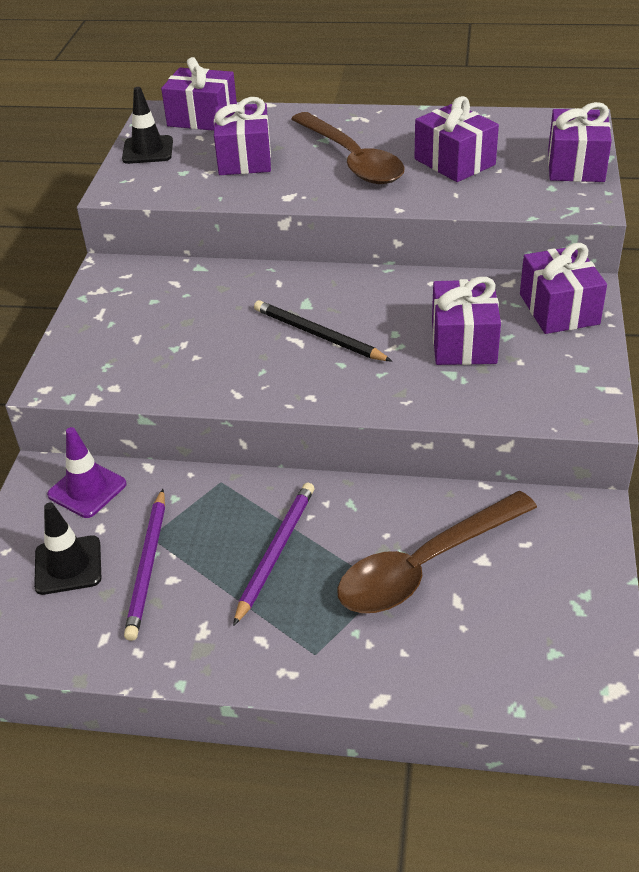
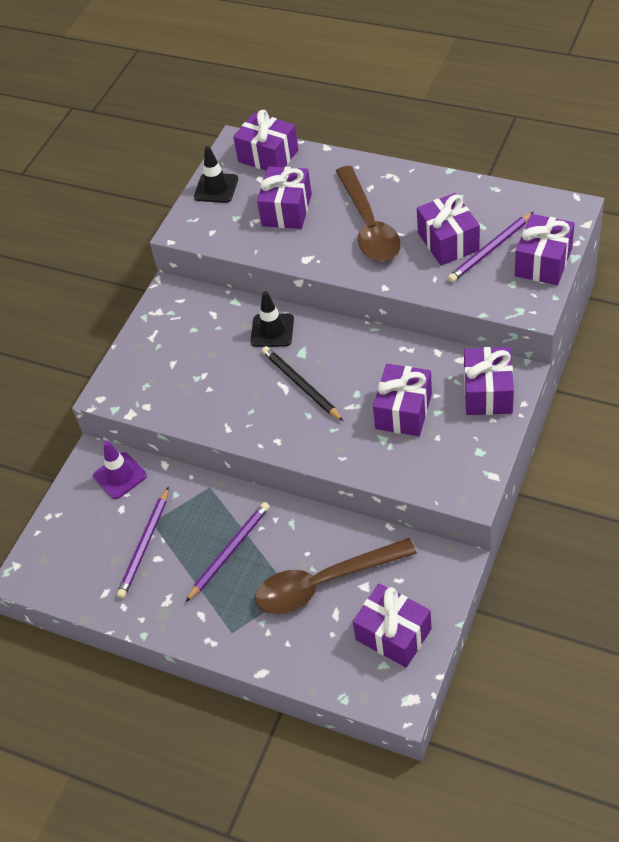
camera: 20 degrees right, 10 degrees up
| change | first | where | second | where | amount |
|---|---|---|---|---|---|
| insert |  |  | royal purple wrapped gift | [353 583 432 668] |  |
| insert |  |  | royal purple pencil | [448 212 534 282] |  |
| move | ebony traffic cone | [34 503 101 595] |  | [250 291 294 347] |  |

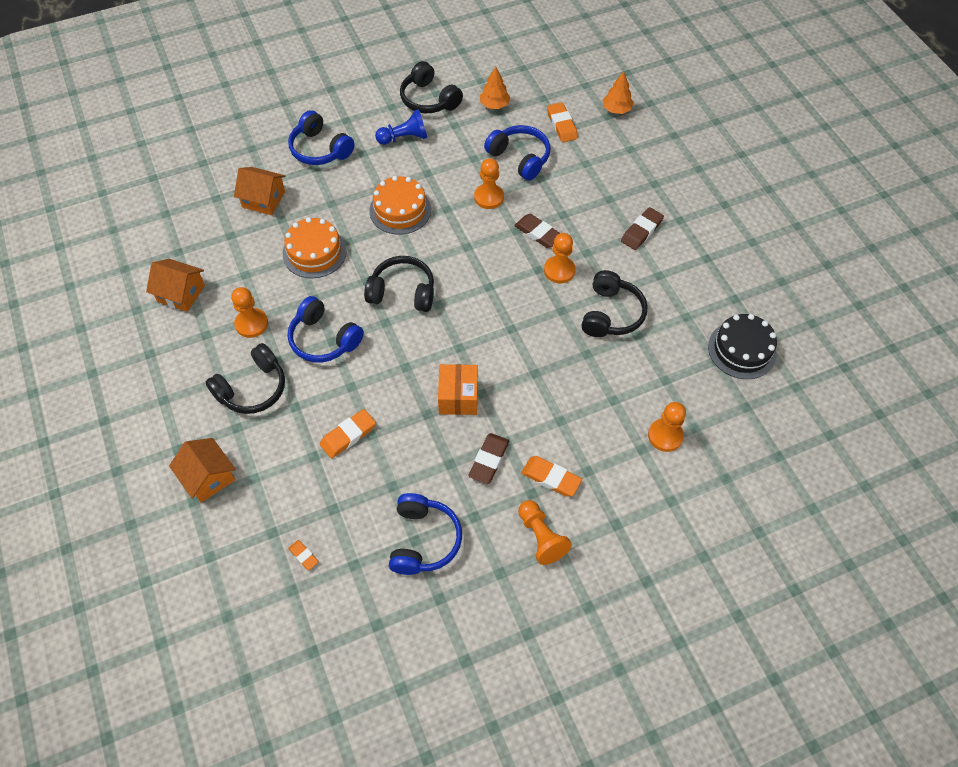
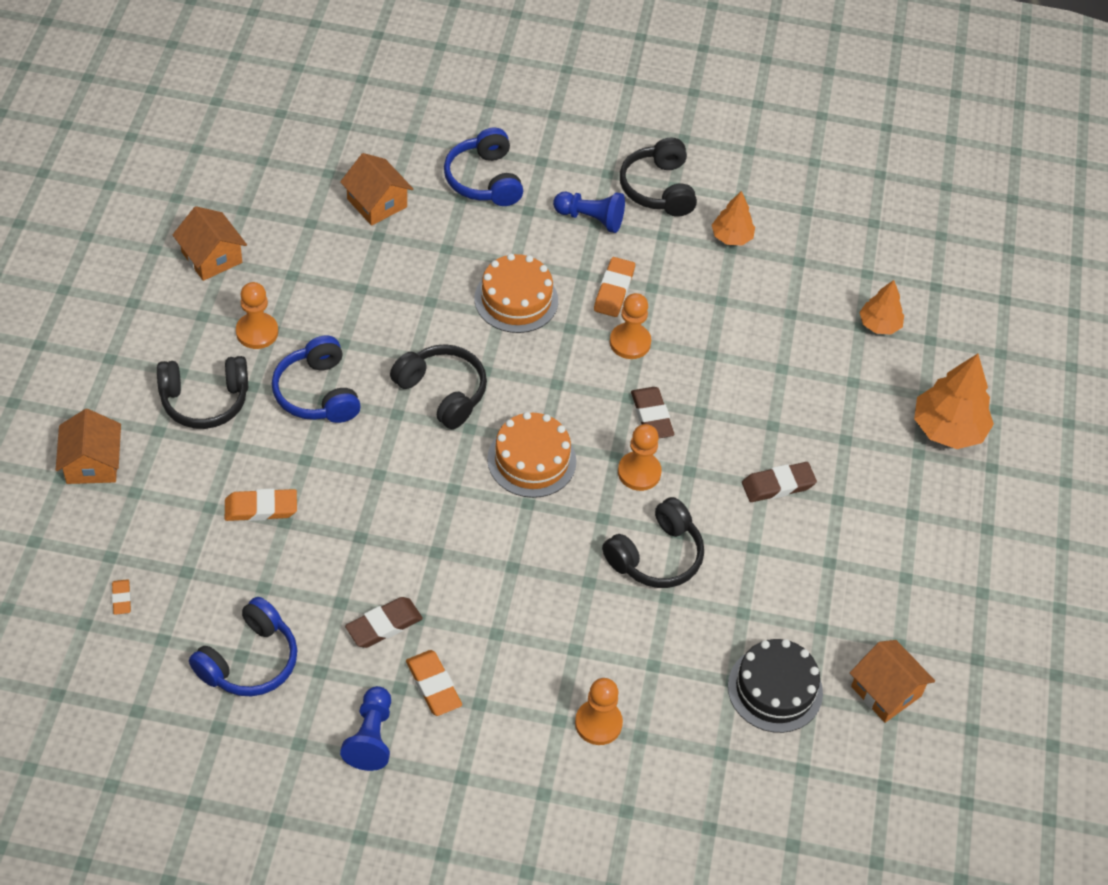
camera: 30 degrees right, 5 degrees down
| change | first | where | second | where | amount |
|---|---|---|---|---|---|
| delete | orange parcel | [438 364 478 415] |  |  |  |
| delete | cobalt headphones | [484 125 551 181] |  |  |  |
| insert |  |  | orange toy house | [850 640 935 723] |  |
| insert |  |  | orange tree | [914 354 994 449] |  |
| move | orange cake | [283 217 347 278] |  | [487 412 576 498] |  |
| move | orange pencil eraser | [547 102 578 142] |  | [594 257 635 317] |  |
| recolor | orange chess pawn | [518 500 572 565] | cobalt chess pawn | [340 686 391 771] |  |

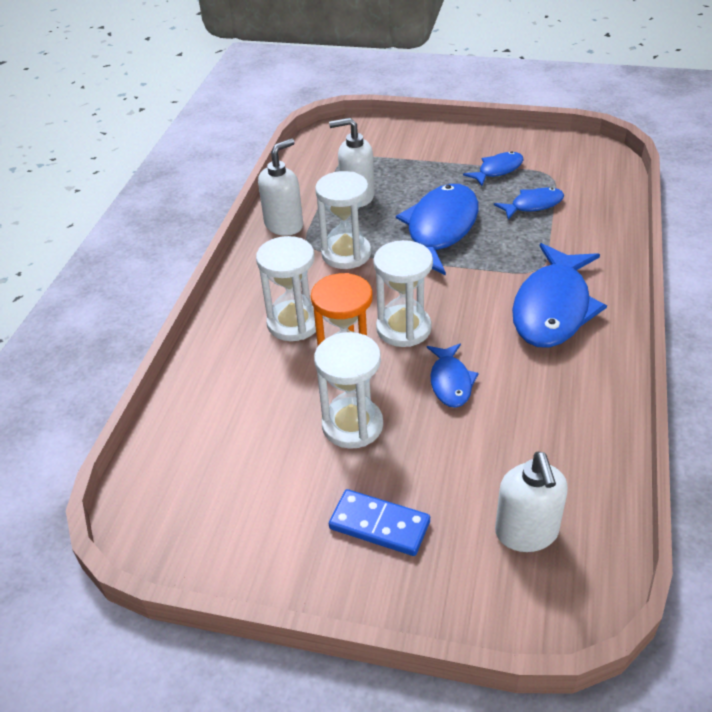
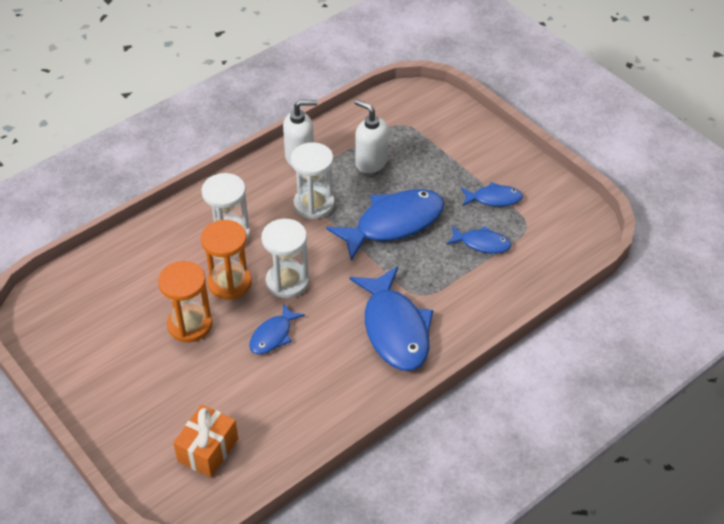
camera: 35 degrees right, 5 degrees up
| change | first | where | second | where | amount |
|---|---|---|---|---|---|
| delete | cobalt domino piece | [329 489 430 556] |  |  |  |
| replace | pure white soap dispenser | [495 451 568 552] | orange wrapped gift | [173 404 238 478] |  |
| recolor | pure white sand timer | [314 332 383 449] | orange sand timer | [158 261 212 342] |  |
| rotate | cobalt fish figure | [512 243 607 348] |  | [350 266 433 371] | 75 degrees counterclockwise |

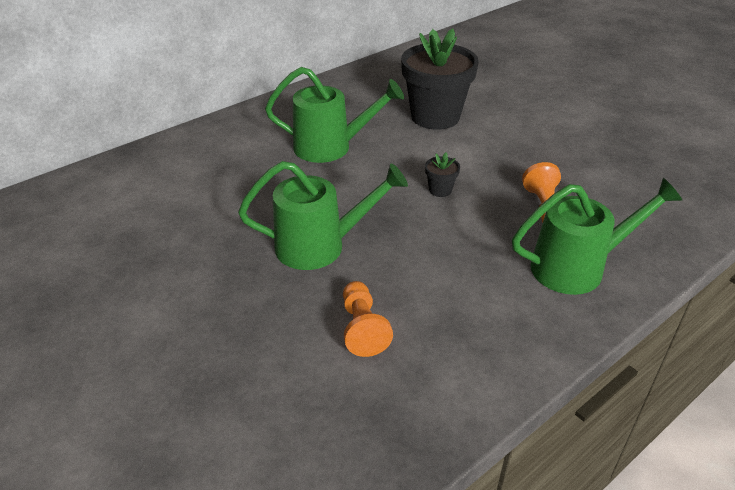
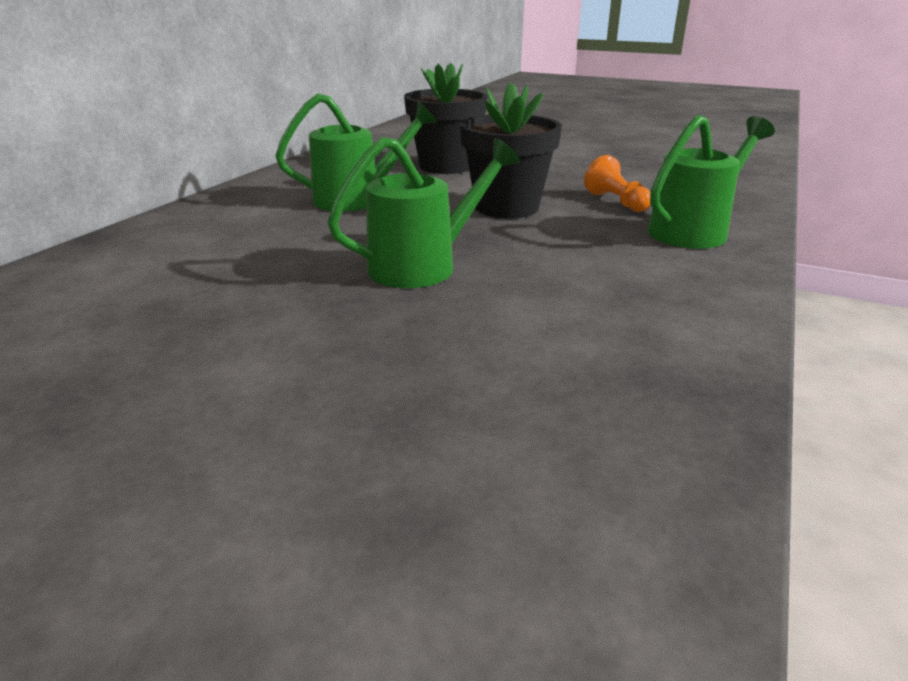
camera: 25 degrees left, 10 degrees down
| change | first | where | second | where | amount |
|---|---|---|---|---|---|
| delete | orange chess pawn | [343 281 393 357] |  |  |  |
| resize | ebony plant pot | [425 152 460 197] |  | [460 82 562 219] | x2.47 |

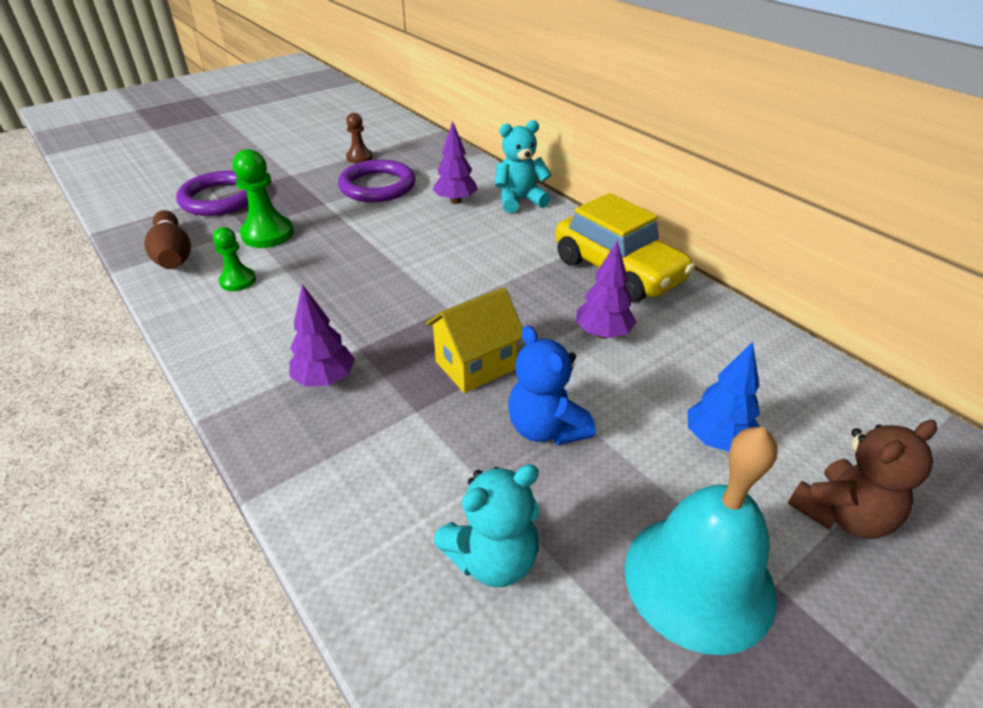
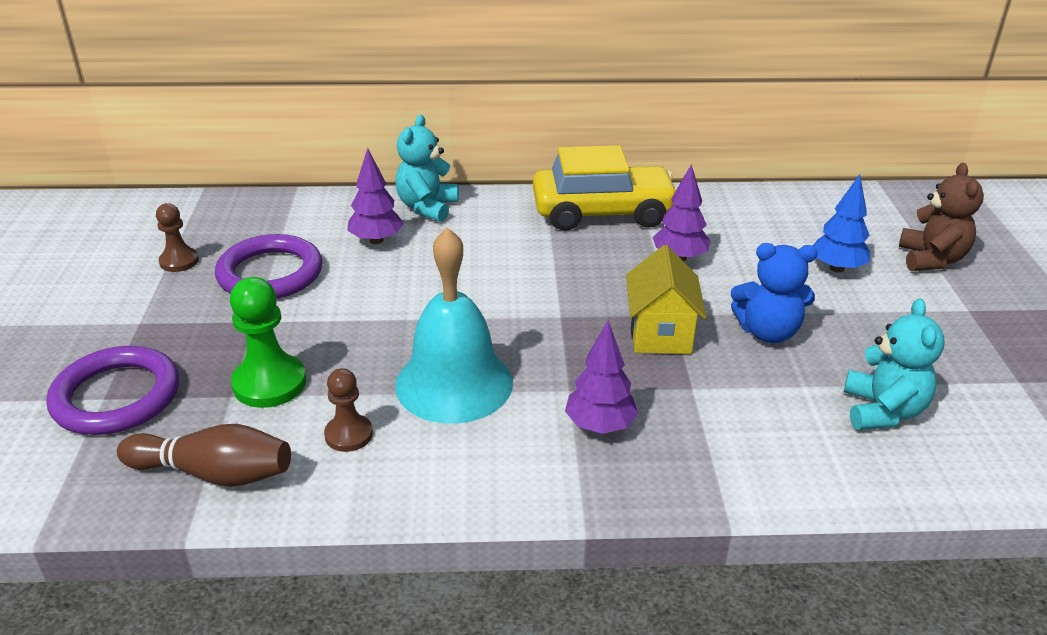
camera: 55 degrees left, 5 degrees down
| change | first | where | second | where | amount |
|---|---|---|---|---|---|
| move | turquoise school bell | [625 426 777 655] |  | [395 227 513 424] |  |
| recolor | leaf-green chess pawn | [213 227 256 291] | brown chess pawn | [324 368 373 452] |  |

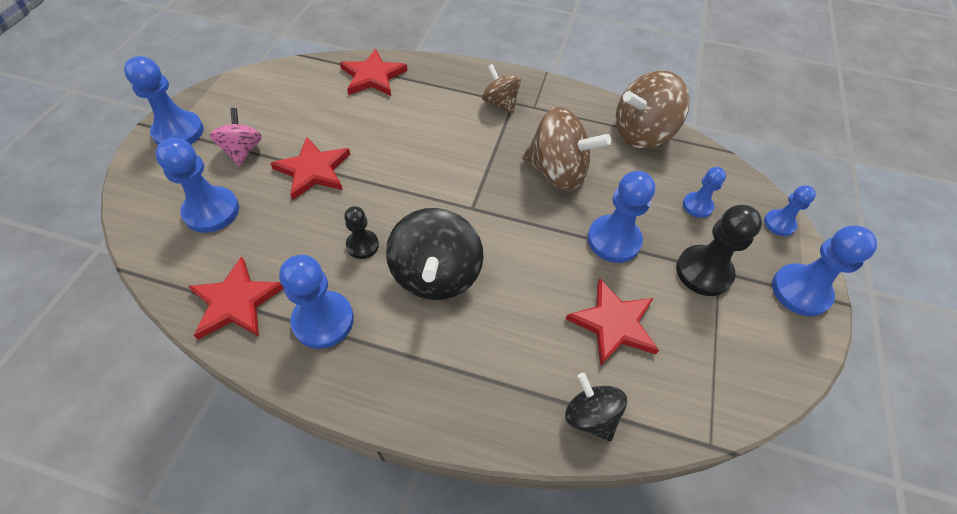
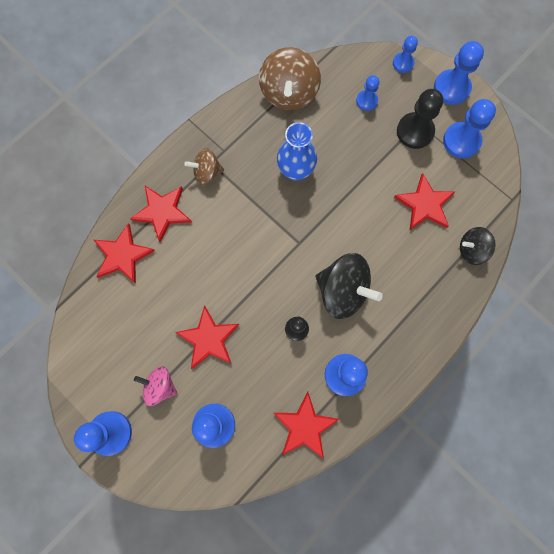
camera: 60 degrees left, 20 degrees up
| change | first | where | second | where | amount |
|---|---|---|---|---|---|
| insert |  |  | crimson star | [130 186 192 242] |  |
| move | cobalt chess pawn | [587 171 655 263] |  | [443 99 496 158] |  |
| replace | brown whirligig | [522 107 611 191] | cobalt vase | [277 122 317 181] |  |

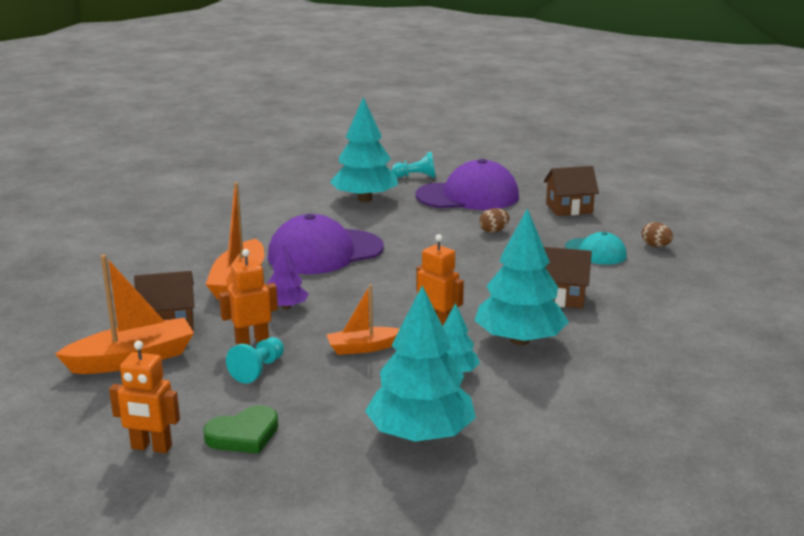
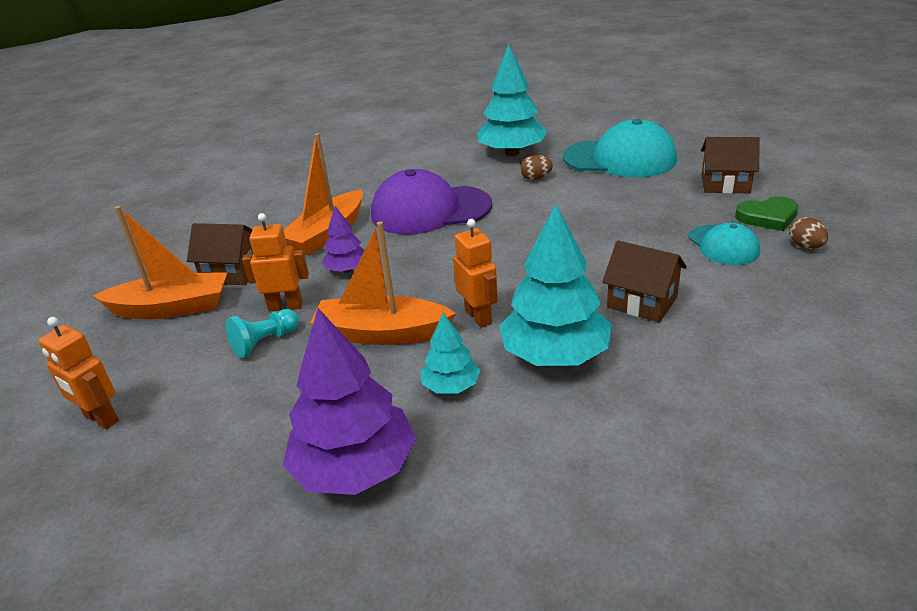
camera: 25 degrees right, 10 degrees up
| change | first | where | second | where | amount |
|---|---|---|---|---|---|
| delete | turquoise chess pawn | [392 152 436 178] |  |  |  |
| move | leaf-green heart shape | [203 405 278 454] |  | [735 196 798 231] |  |
| move | brown toy egg | [479 208 509 233] |  | [520 155 553 180] |  |
| recolor | turquoise tree | [365 285 476 442] | royal purple tree | [283 308 416 495] |  |
| recolor | royal purple baseball cap | [415 159 519 210] | turquoise baseball cap | [563 119 677 177] |  |
| resize | orange toy boat | [326 284 400 355] |  | [310 222 456 345] | x1.66 |

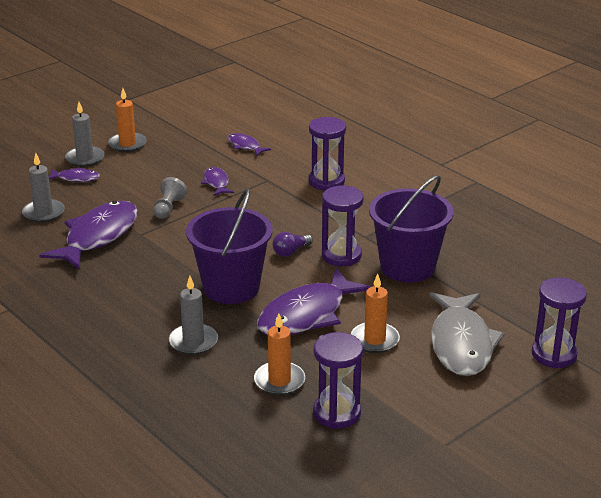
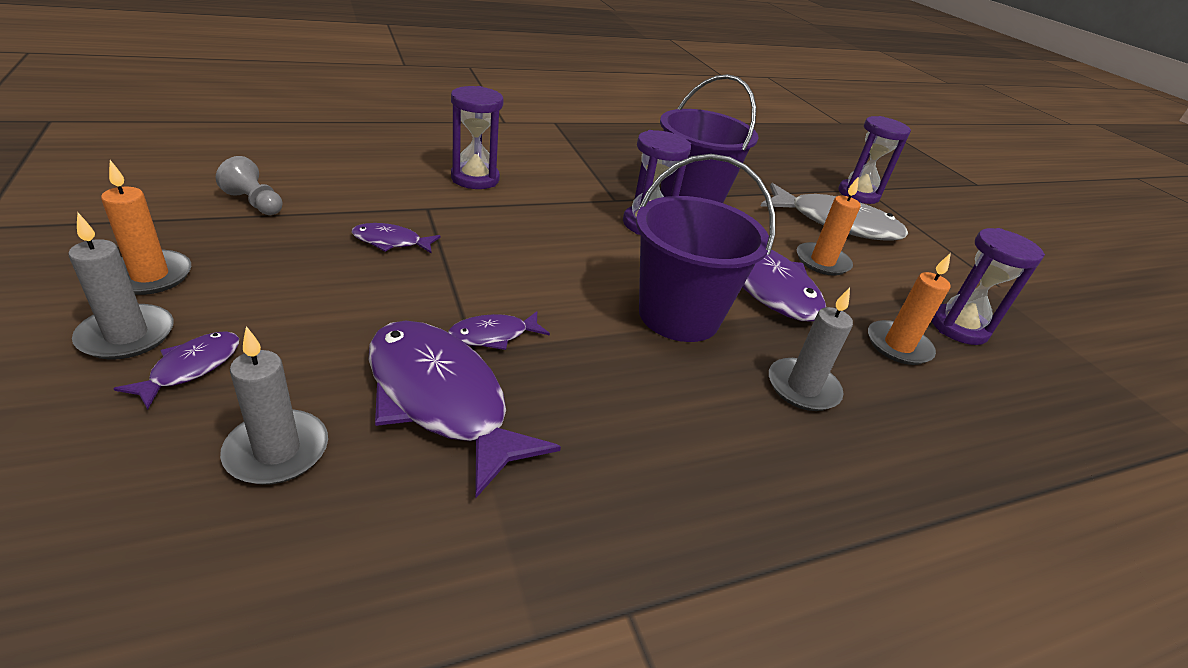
camera: 75 degrees left, 5 degrees up
| change | first | where | second | where | amount |
|---|---|---|---|---|---|
| delete | royal purple bulb | [272 232 313 257] |  |  |  |
| move | grey chess pawn | [153 177 187 219] |  | [216 156 282 215] |  |
| move | royal purple fish figure | [228 133 271 156] |  | [448 311 550 350] |  |

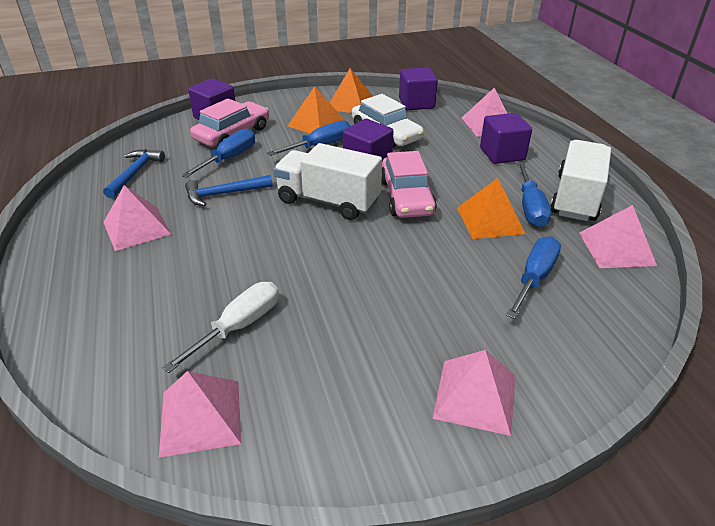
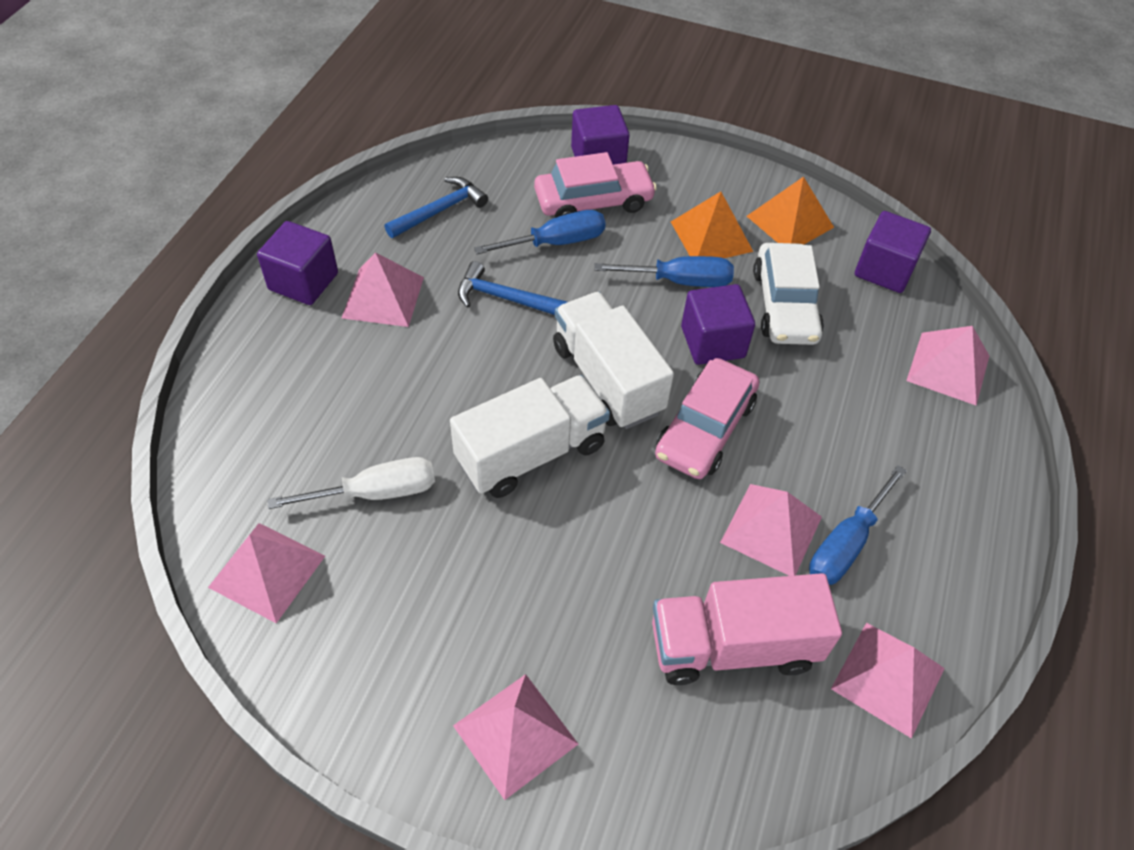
camera: 35 degrees right, 15 degrees up
| change | first | where | second | where | amount |
|---|---|---|---|---|---|
| move | royal purple block | [480 113 532 164] |  | [257 221 338 305] |  |
| move | pure white toy truck | [550 140 611 221] |  | [450 375 610 498] |  |
| replace | cobalt screwdriver | [506 236 561 319] | pink toy truck | [652 573 842 685] |  |
| recolor | orange pyramid shape | [457 178 525 239] | pink pyramid shape | [720 484 822 576] |  |

